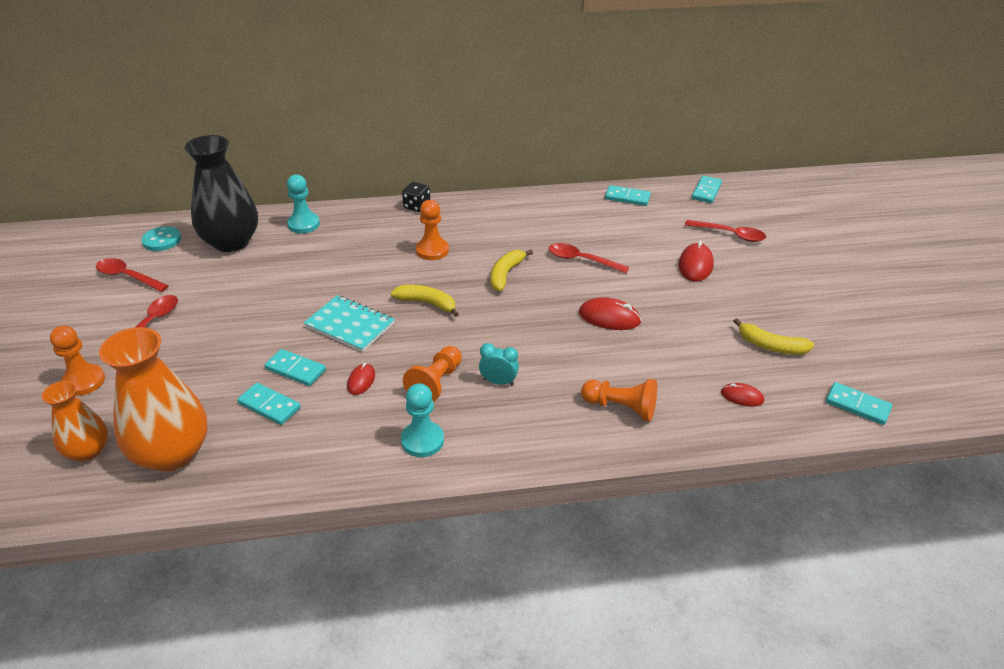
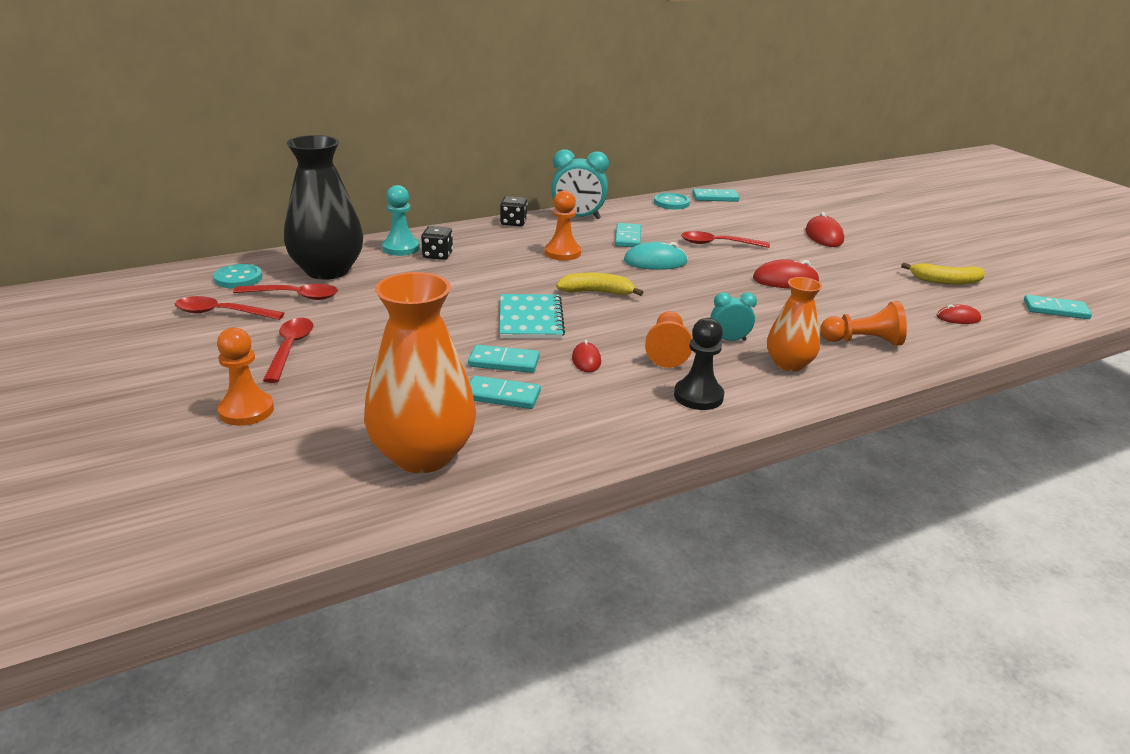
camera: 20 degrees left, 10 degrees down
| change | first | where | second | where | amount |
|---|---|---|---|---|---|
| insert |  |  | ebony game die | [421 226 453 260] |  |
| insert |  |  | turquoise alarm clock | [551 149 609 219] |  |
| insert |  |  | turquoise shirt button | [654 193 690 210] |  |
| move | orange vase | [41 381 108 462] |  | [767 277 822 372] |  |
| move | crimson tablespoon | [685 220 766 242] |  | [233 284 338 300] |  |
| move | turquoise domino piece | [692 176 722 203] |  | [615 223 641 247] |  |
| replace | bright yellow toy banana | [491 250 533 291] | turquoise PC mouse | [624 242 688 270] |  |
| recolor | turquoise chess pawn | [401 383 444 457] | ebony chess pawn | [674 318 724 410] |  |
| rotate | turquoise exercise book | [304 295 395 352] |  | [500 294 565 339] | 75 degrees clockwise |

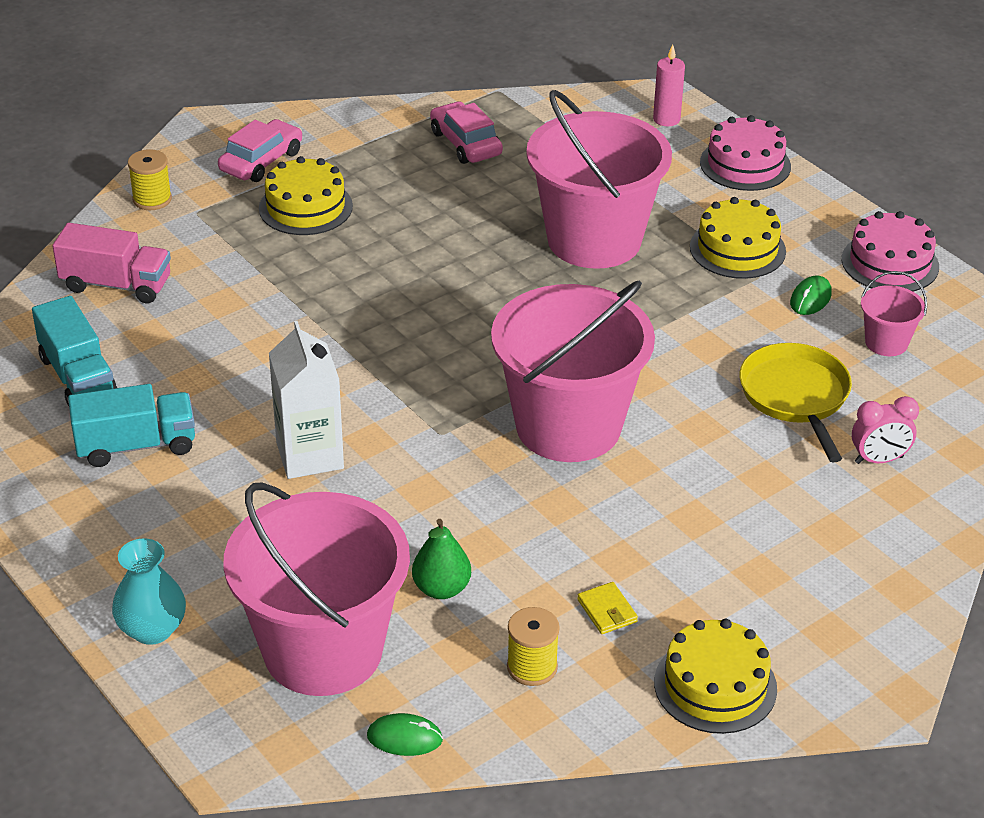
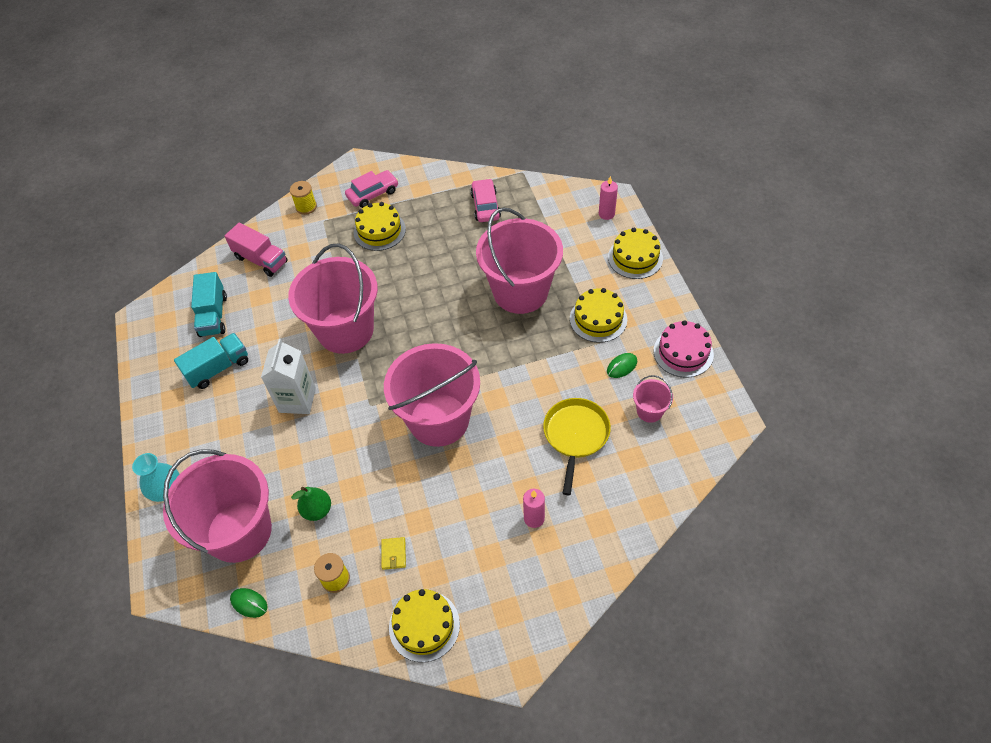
camera: 25 degrees right, 15 degrees up
| change | first | where | second | where | amount |
|---|---|---|---|---|---|
| delete | pink alarm clock | [852 396 919 464] |  |  |  |
| insert |  |  | pink bucket | [288 244 378 354] |  |
| insert |  |  | pink wax candle | [523 489 545 528] |  |
| recolor | pink cake | [700 115 791 191] | bright yellow cake | [608 228 663 279] |  |
| rotate | turquoise toy truck | [68 384 195 467] |  | [174 333 248 389] | 45 degrees counterclockwise |

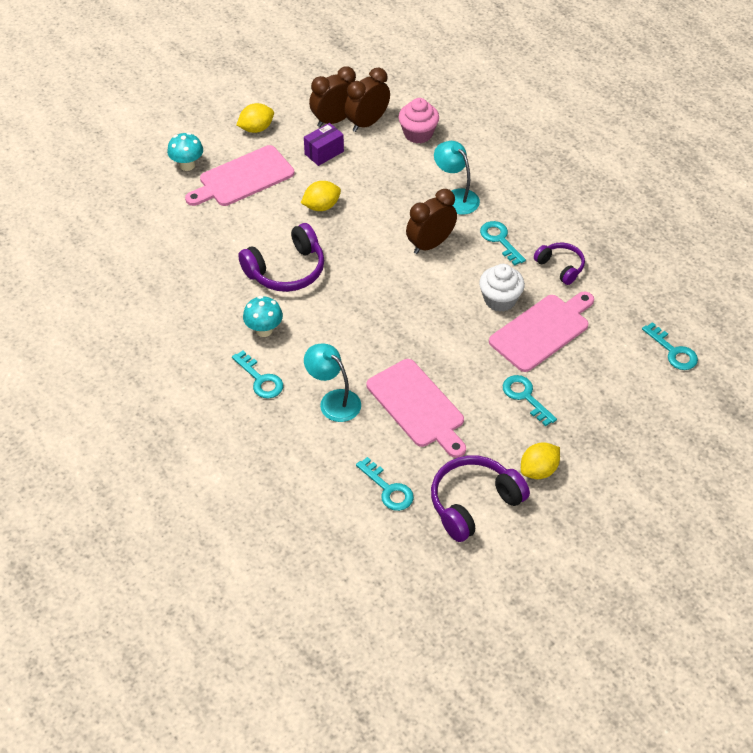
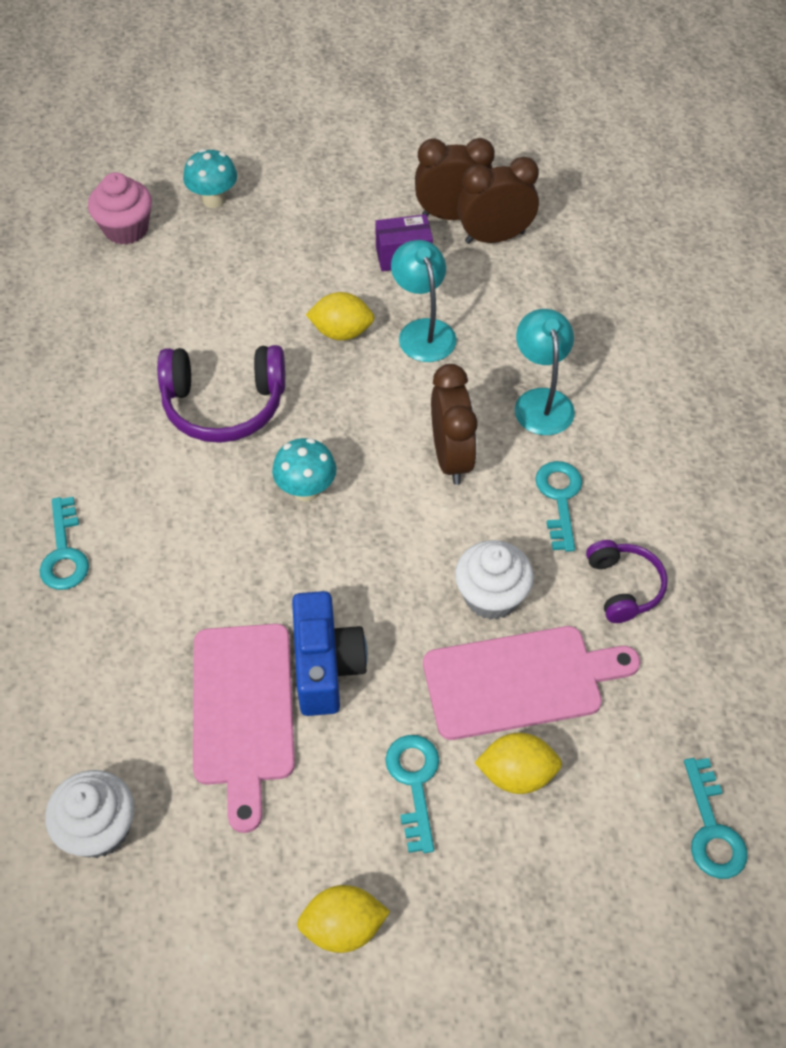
camera: 30 degrees right, 5 degrees up
| change | first | where | second | where | amount |
|---|---|---|---|---|---|
| delete | pink chopping board | [185 145 294 206] |  |  |  |
| delete | royal purple headphones | [431 455 530 542] |  |  |  |
| insert |  |  | cobalt compact camera | [292 591 368 716] |  |
| move | bright yellow toy lemon | [237 103 274 133] |  | [474 732 562 794] |  |
| move | turquoise mushroom | [243 296 283 337] |  | [272 438 337 502] |  |
| move | turquoise desk lamp | [304 344 361 422] |  | [391 240 457 362] |  |
| move | pink cupcake | [399 98 439 143] |  | [88 172 152 245] |  |
| replace | turquoise key | [356 457 414 511] | pure white cupcake | [45 770 134 858] |  |
| rotate | brown alarm clock | [406 189 457 254] |  | [431 364 478 485] | 90 degrees clockwise |

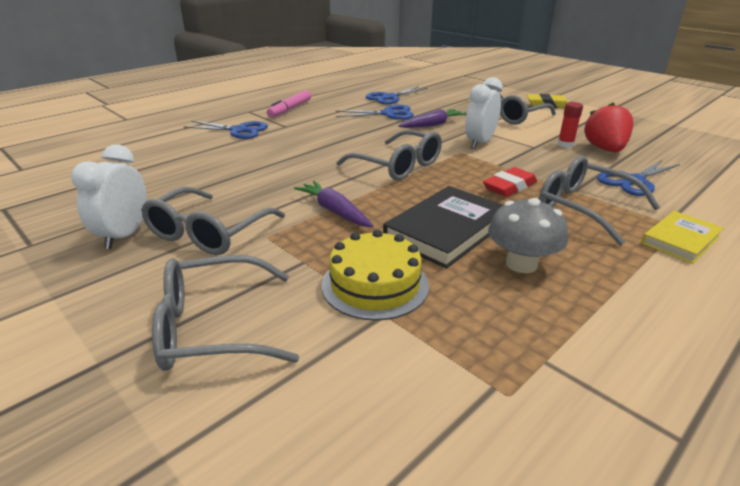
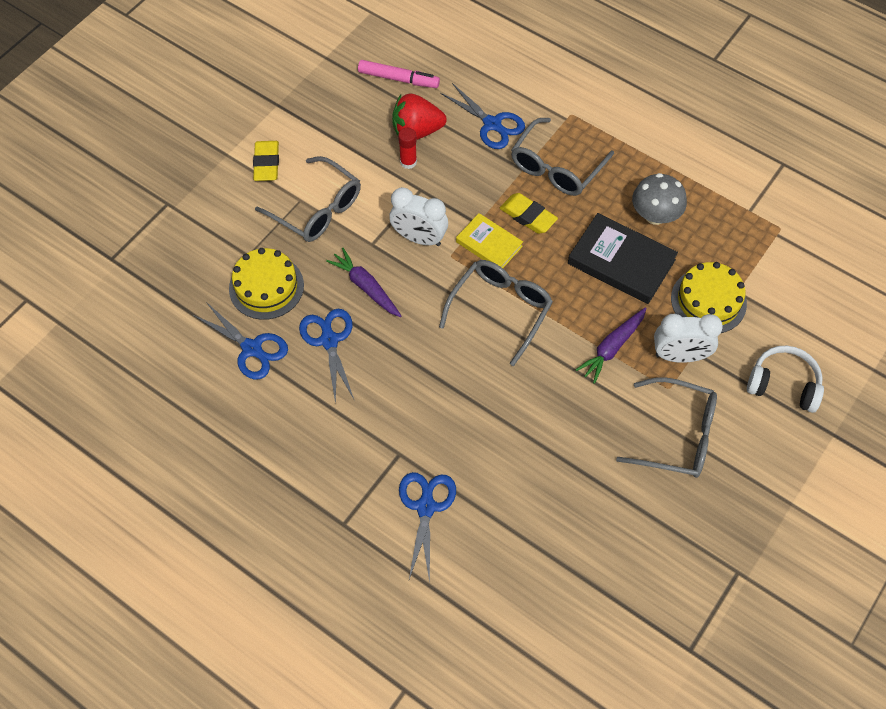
camera: 100 degrees left, 30 degrees up
| change | first | where | second | where | amount |
|---|---|---|---|---|---|
| insert |  |  | bright yellow cake | [229 248 304 320] |  |
| move | pure white alarm clock | [71 145 147 249] |  | [654 314 723 363] |  |
| move | pink marker pen | [267 90 311 118] |  | [358 60 440 88] |  |
| move | bright yellow book | [641 211 724 264] |  | [456 213 523 268] |  |
| replace | grey spectacles | [152 255 299 371] | pure white headphones | [747 346 824 413] |  |
| recolor | crimson pencil eraser | [483 167 537 197] | bright yellow pencil eraser | [500 193 558 234] |  |

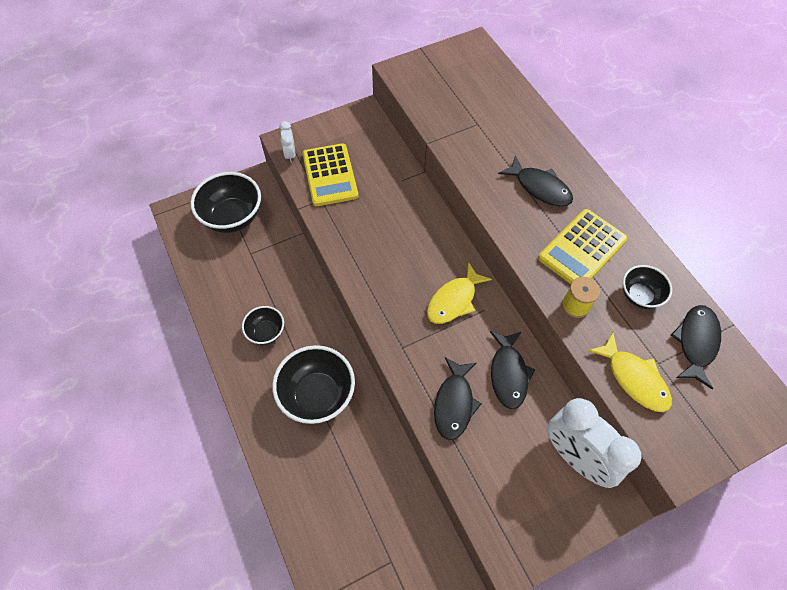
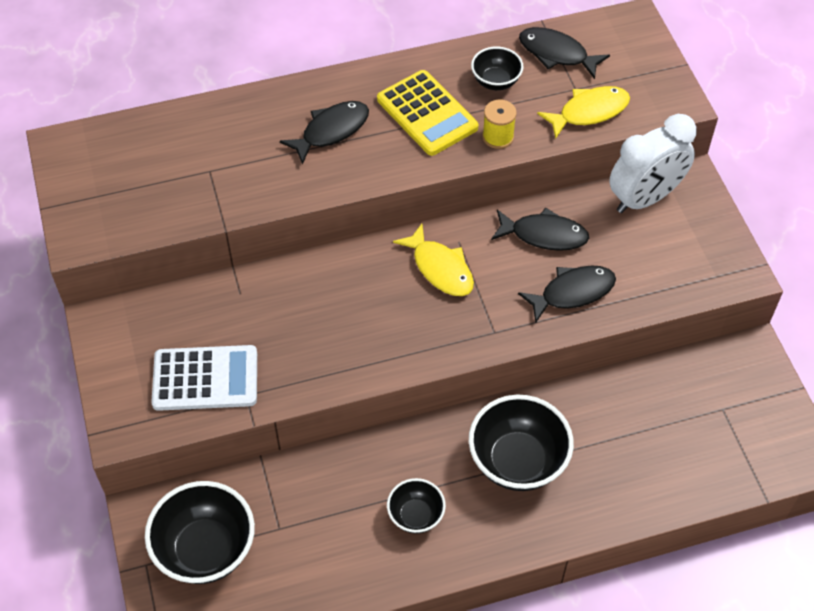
camera: 80 degrees left, 5 degrees down
| change | first | where | second | where | amount |
|---|---|---|---|---|---|
| delete | pure white alarm clock | [279 121 295 163] |  |  |  |
| recolor | bright yellow calculator | [302 143 358 206] | pure white calculator | [151 345 257 411] |  |
| rotate | ebony fish figure | [434 357 481 440] |  | [518 265 616 323] | 45 degrees counterclockwise |

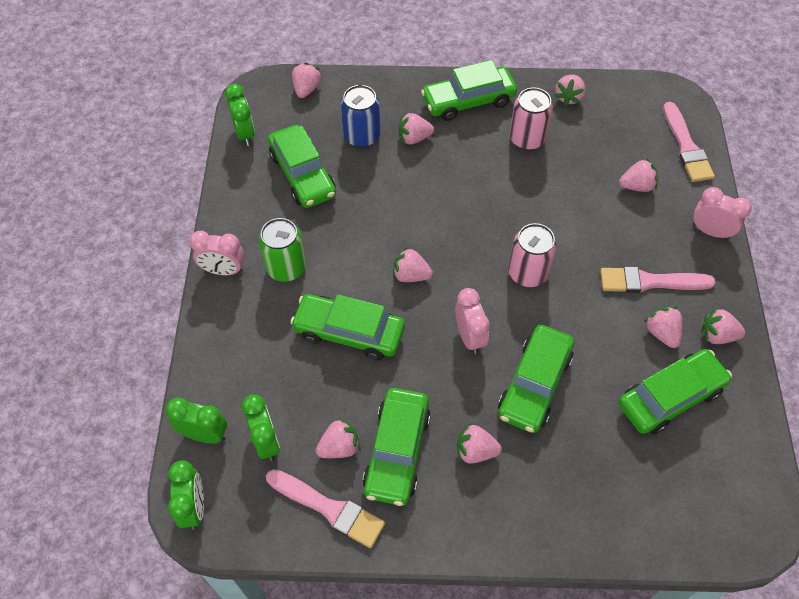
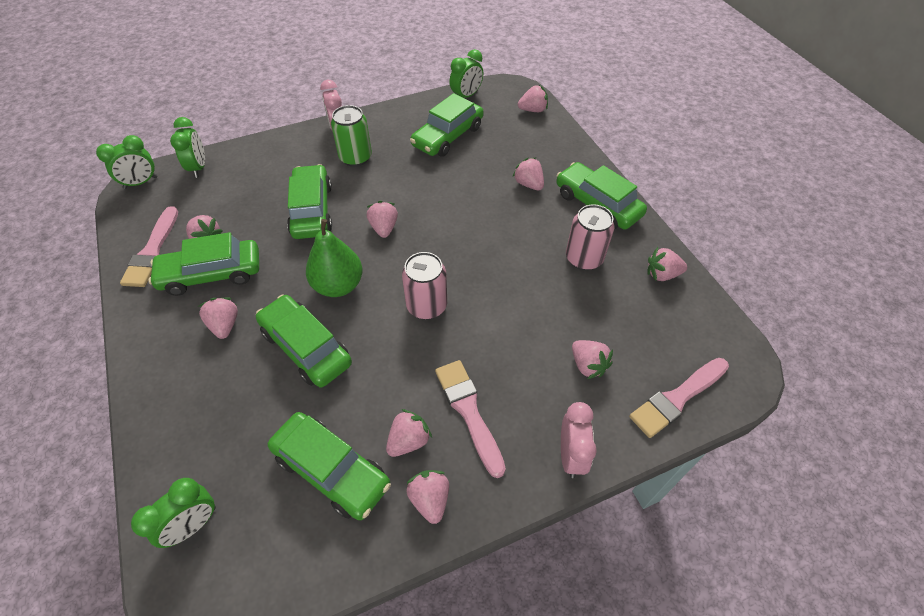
camera: 65 degrees right, 5 degrees down
| change | first | where | second | where | amount |
|---|---|---|---|---|---|
| delete | cobalt tin | [341 85 381 148] |  |  |  |
| move | leaf-green alarm clock | [242 395 280 461] |  | [131 478 216 548] |  |
| replace | pink alarm clock | [455 288 490 354] | leaf-green toy pear | [306 219 363 297] |  |
| rotate | leaf-green automobile | [498 325 574 433] |  | [256 295 352 387] | 45 degrees clockwise |

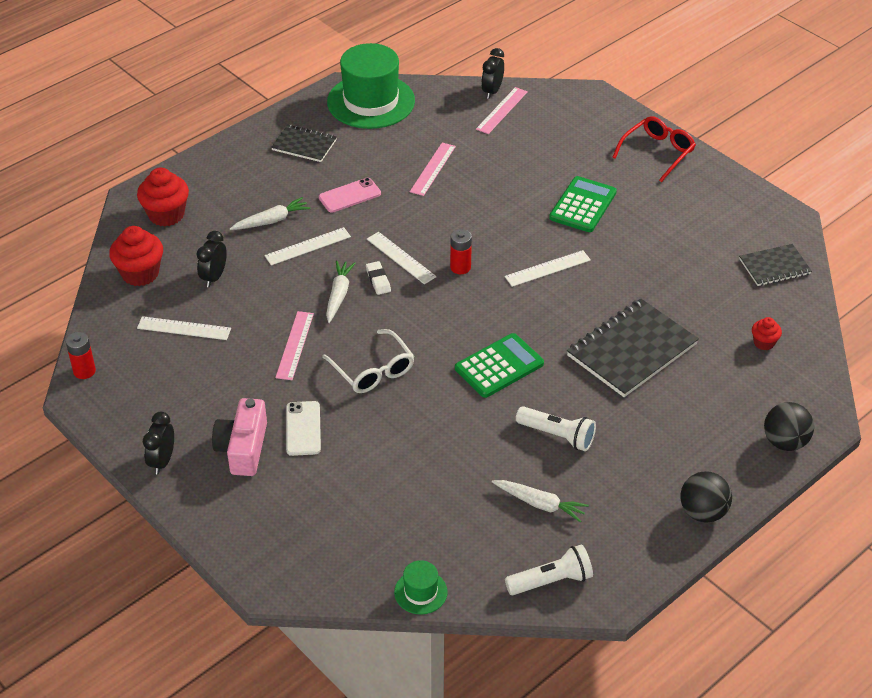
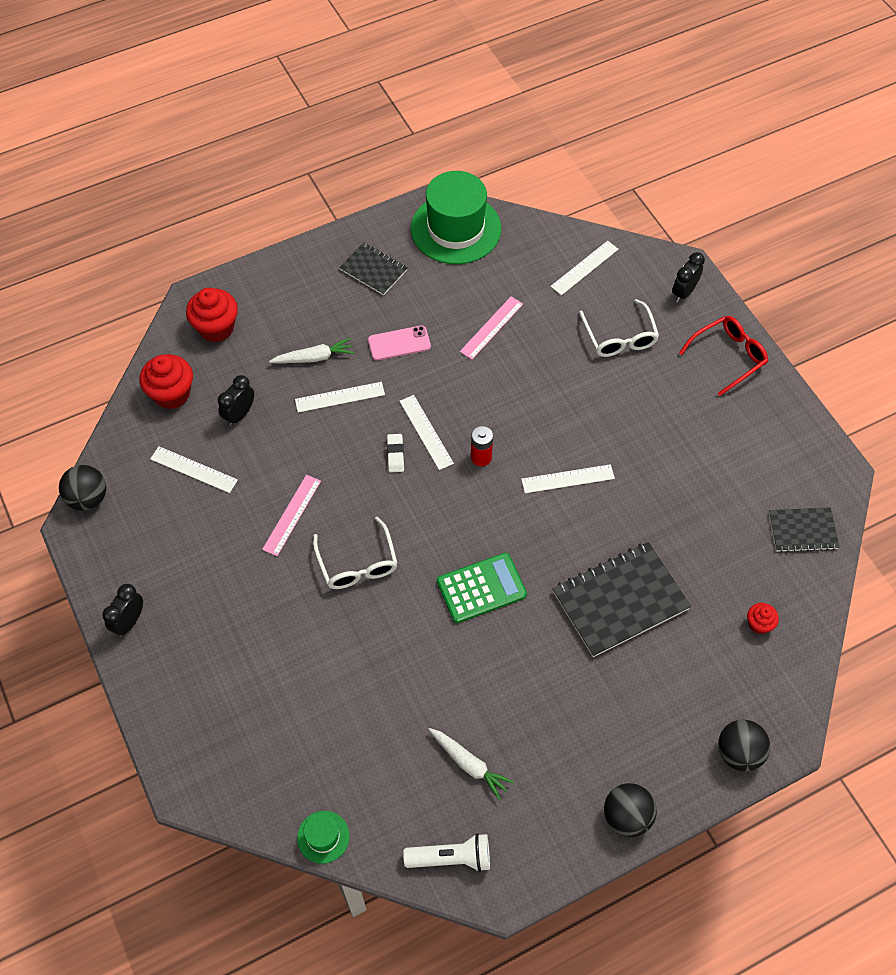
camera: 15 degrees right, 15 degrees up
| change | first | where | second | where | amount |
|---|---|---|---|---|---|
| delete | pink compact camera | [212 398 267 476] |  |  |  |
| delete | pure white smartphone | [286 401 321 456] |  |  |  |
| delete | pure white carrot | [326 260 356 323] |  |  |  |
| delete | pure white pocket torch | [516 406 596 451] |  |  |  |
| delete | leaf-green calculator | [549 176 617 232] |  |  |  |
| insert |  |  | pure white spectacles | [579 299 659 357] |  |
| move | ebony alarm clock | [481 48 504 99] |  | [672 252 705 302] |  |
| replace | crimson battery | [66 332 96 379] | ebony play ball | [59 465 106 511] |  |
| recolor | pink measuring stick | [476 87 528 134] | pure white measuring stick | [550 241 619 295] |  |

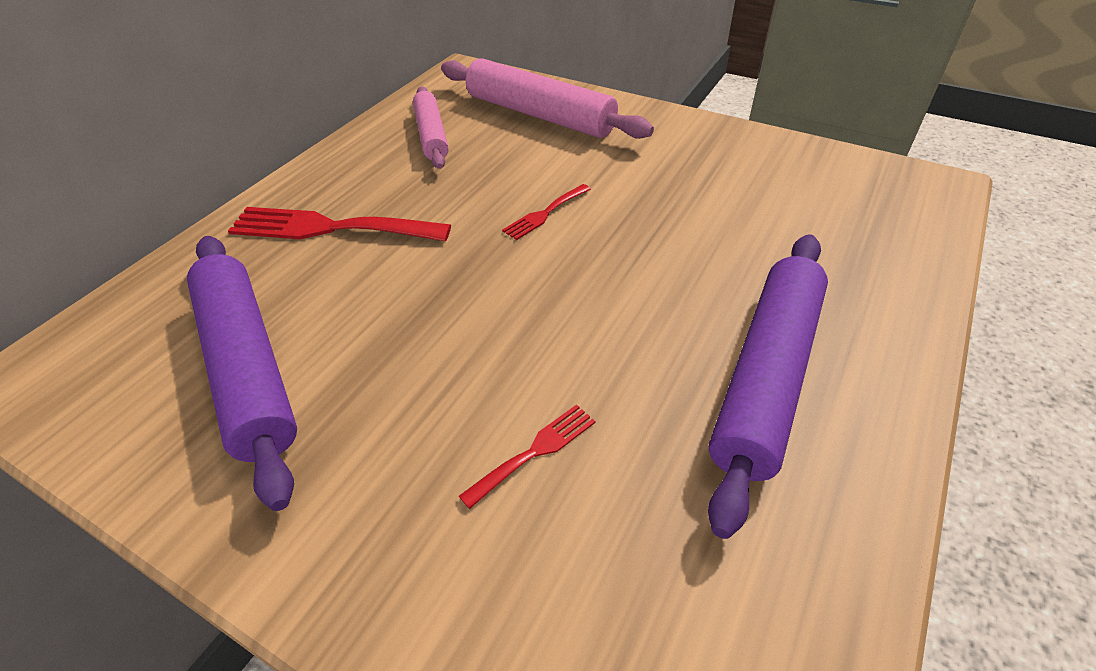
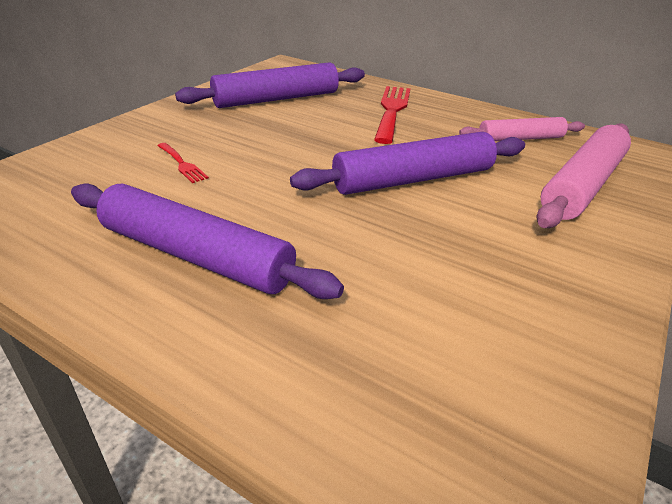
camera: 90 degrees right, 10 degrees down
| change | first | where | second | where | amount |
|---|---|---|---|---|---|
| replace | crimson table fork | [502 184 591 240] | royal purple dough roller | [290 132 525 195] |  |

